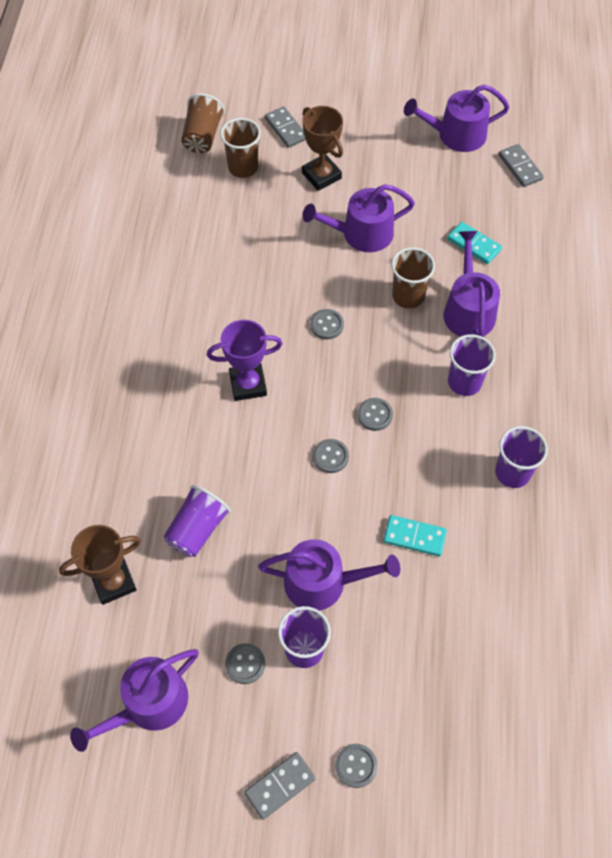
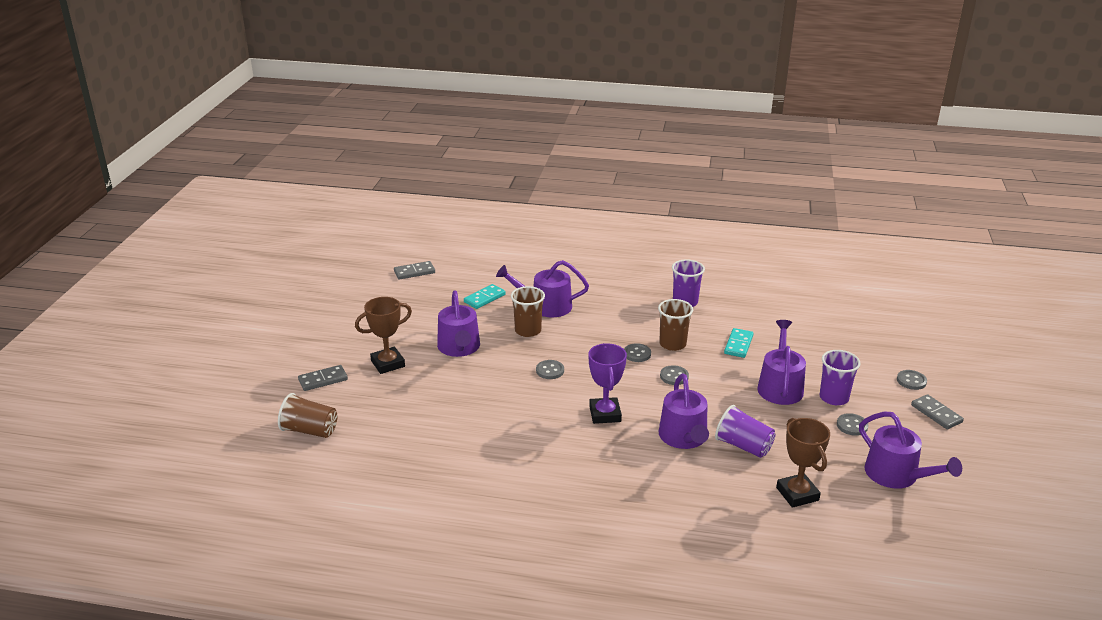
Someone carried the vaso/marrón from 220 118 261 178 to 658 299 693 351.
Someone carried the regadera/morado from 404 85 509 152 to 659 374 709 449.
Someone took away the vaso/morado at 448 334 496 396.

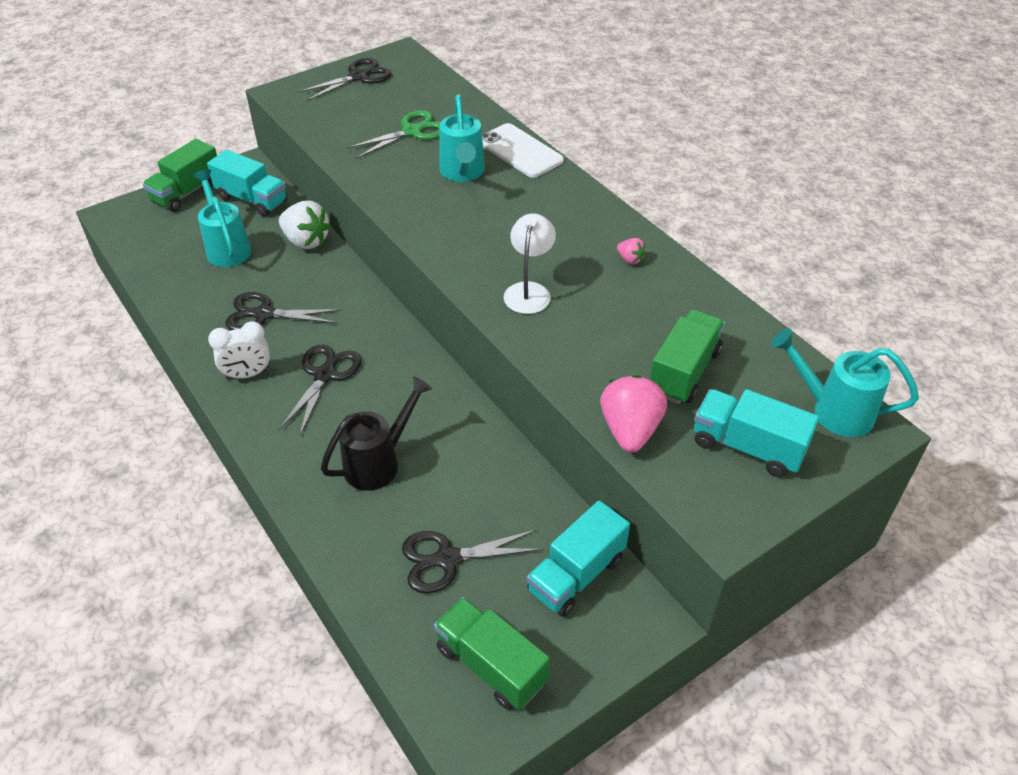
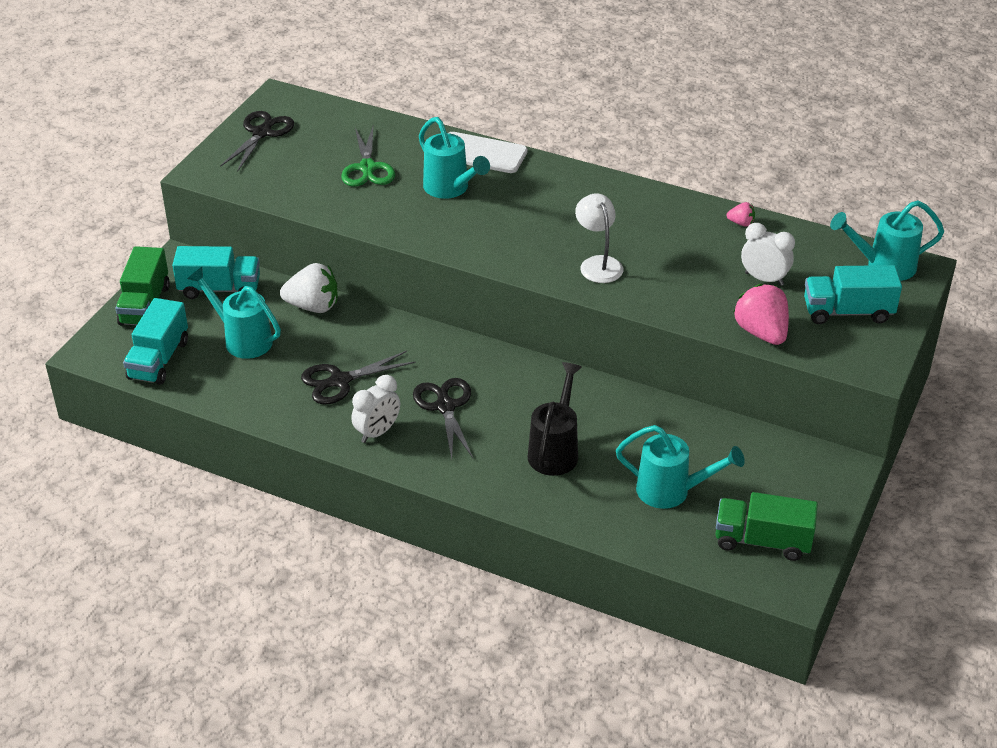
Someone carried the camión/turquesa from 527 500 630 617 to 123 298 188 385.
Someone rotated the tijeras/verde at 346 110 441 159 by 150 degrees clockwise.
Someone swapped the tijeras/negro at 402 529 544 593 for the regadera/turquesa at 616 425 745 509.
Someone carried the fresa/rosa from 617 238 646 264 to 726 202 755 227.
Someone swapped the camión/verde at 650 310 725 404 for the despertador/blanco at 741 223 795 286.

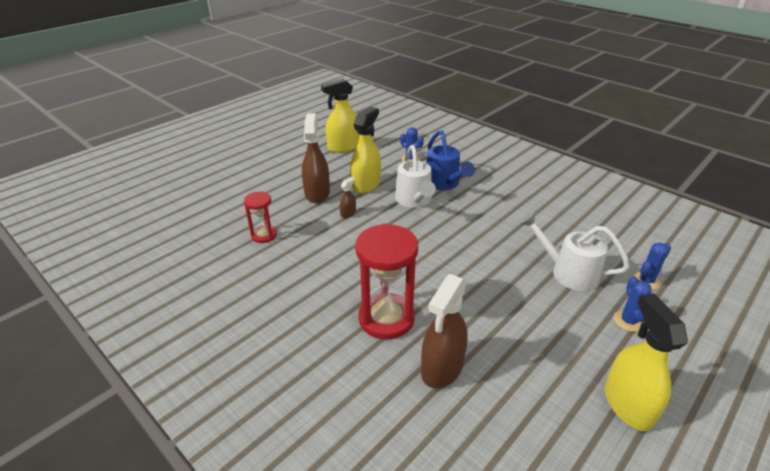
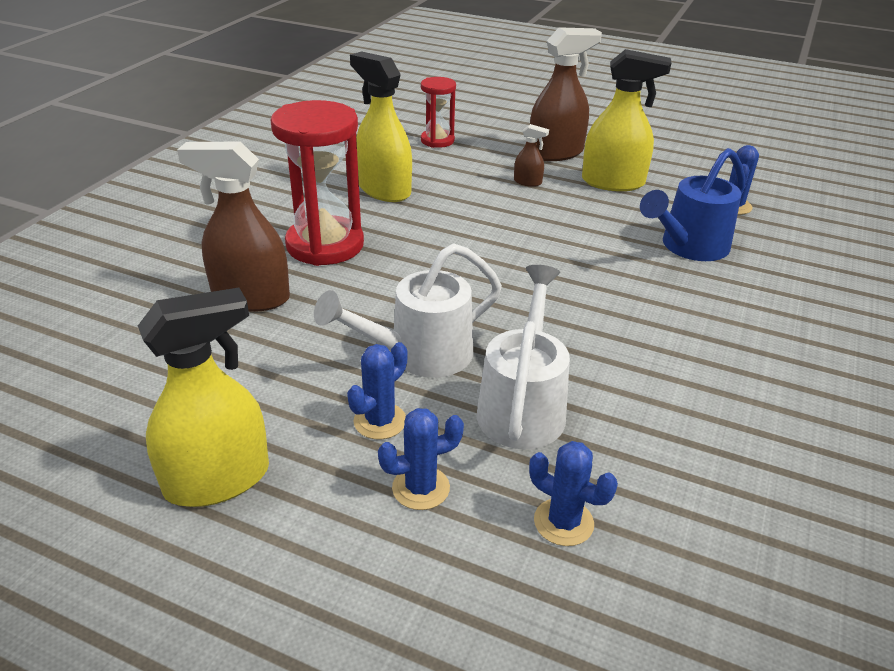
Someone carried the regadera/blanco from 395 145 436 208 to 314 243 502 378.
Someone put down the cactus/azul at 347 342 408 440.
Someone carried the pulverizador/amarillo from 321 78 360 153 to 350 51 412 202.

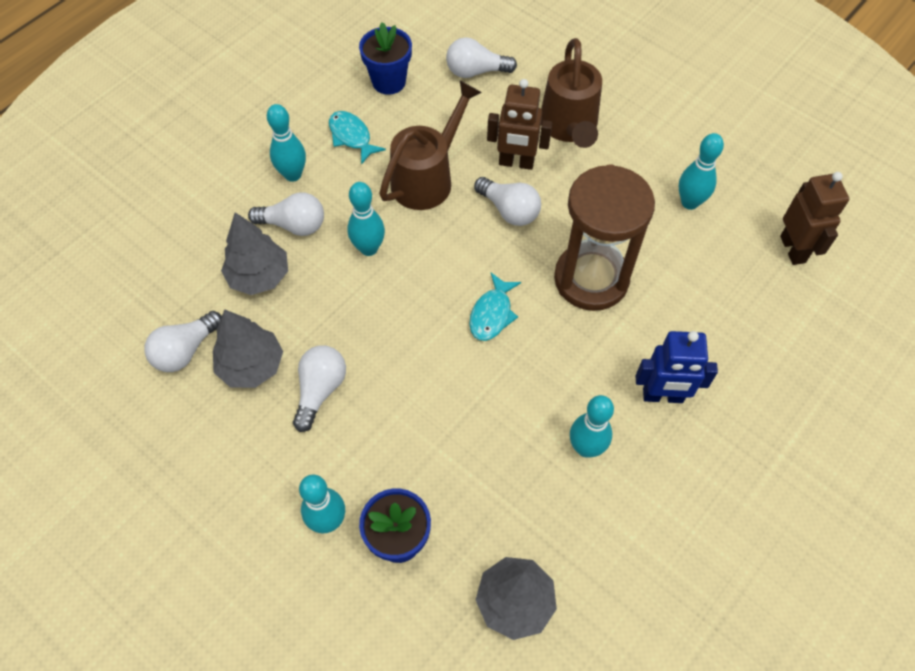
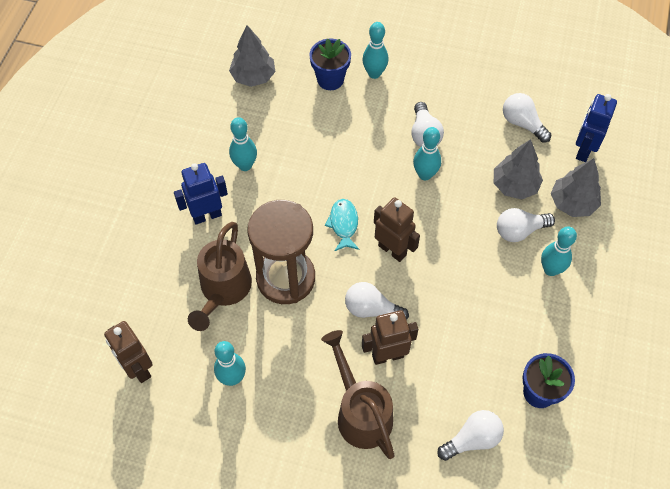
Someone carried the regadera/marrón from 379 81 482 210 to 188 222 252 331.
Someone put down the robot/marrón at 374 197 420 262.
Someone carried the bolo/turquesa from 347 182 385 256 to 413 127 441 181.
Someone rotated the bombilla/blanco at 144 311 222 372 by 60 degrees counterclockwise.
Someone carried the árbol/gris from 213 310 283 388 to 551 158 601 217.
Someone put down the robot/azul at 576 94 617 162.
Someone took away the pez/turquesa at 329 111 386 164.

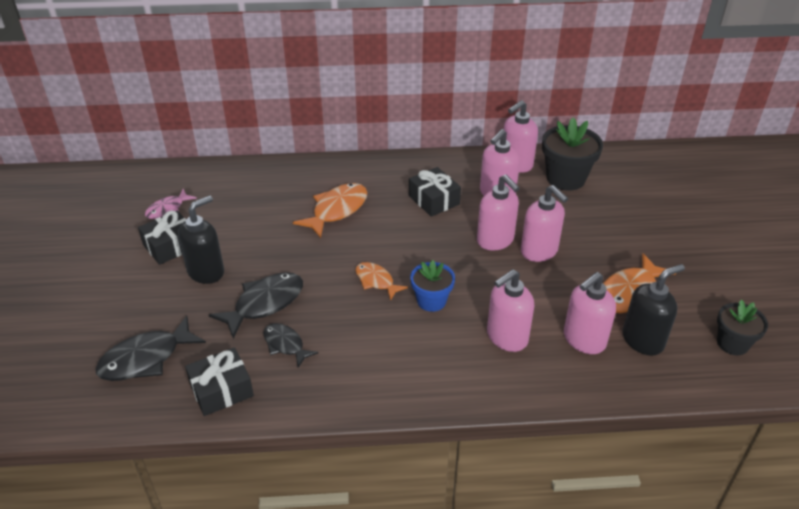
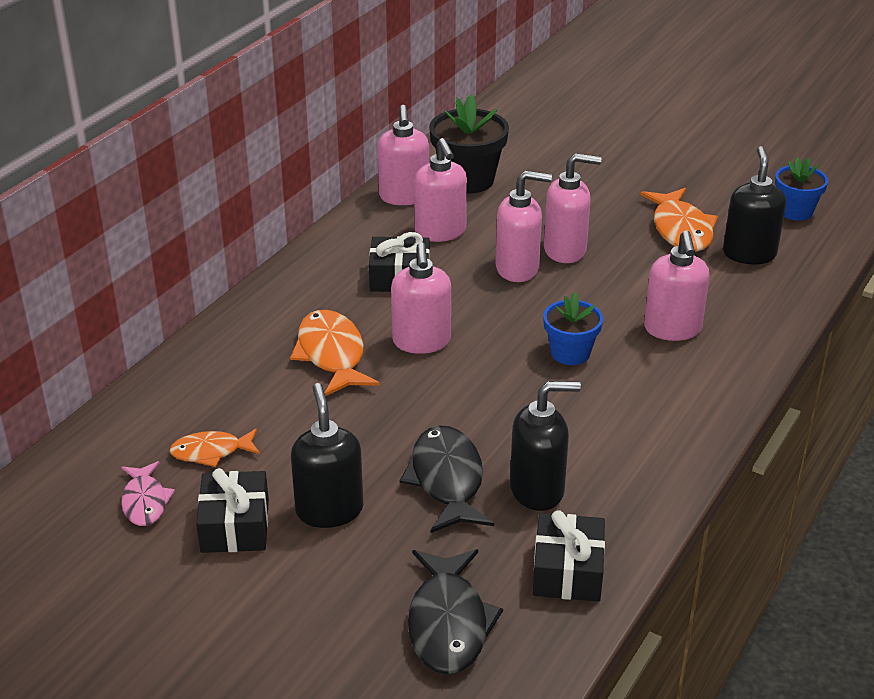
Someone carried the pez/naranja from 355 262 408 301 to 169 429 260 467.
Someone carried the dispensador de jabón/rosa from 564 272 616 354 to 391 242 451 354.
Someone swapped the pez/negro at 263 323 318 367 for the dispensador de jabón/negro at 510 381 581 511.
Someone repainted the maceta/negro at 717 299 768 355, which became the maceta/azul at 775 157 828 221.

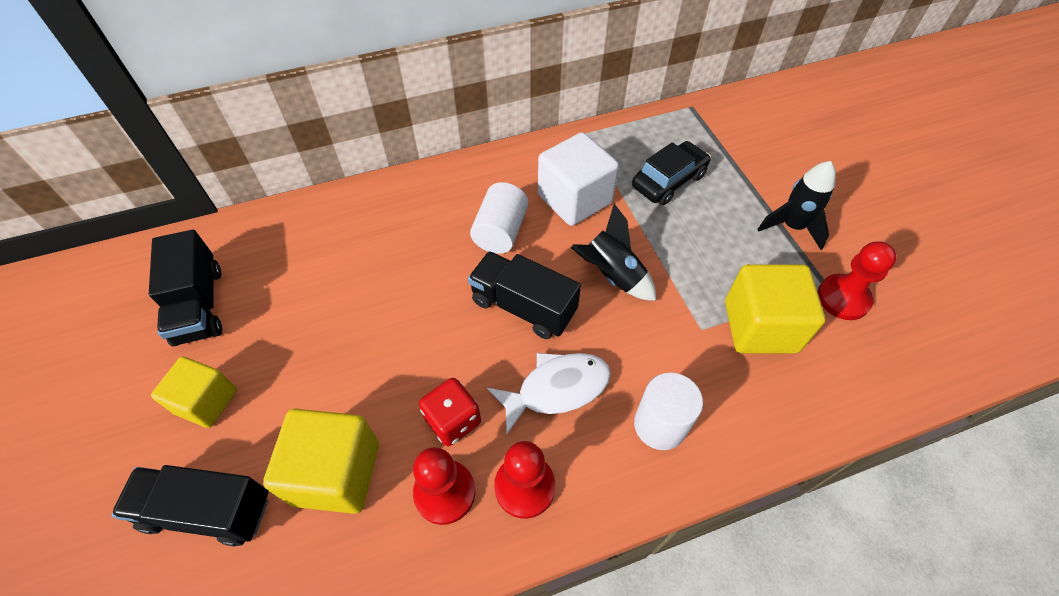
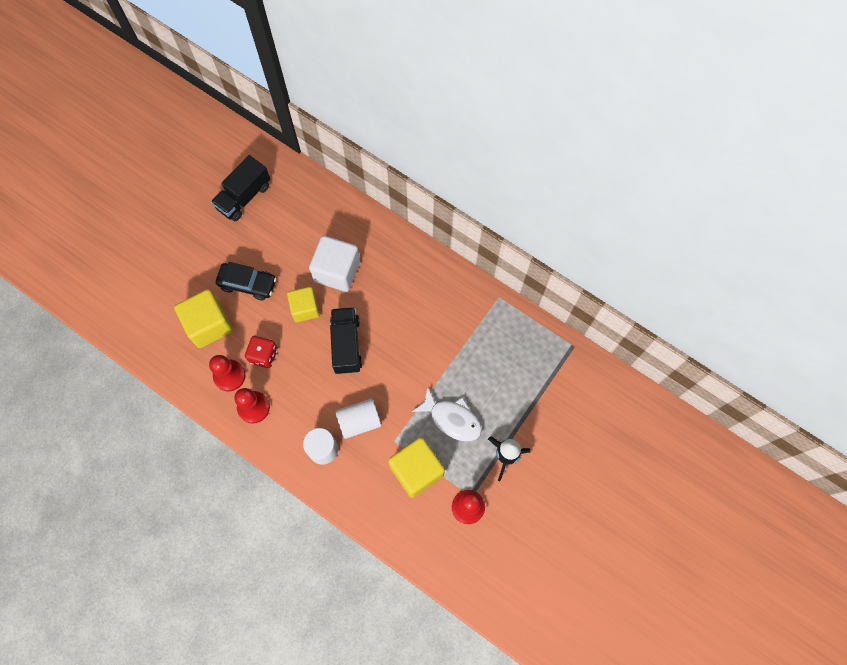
Someone carried the coche/negro from 632 141 711 205 to 216 262 277 300.
Someone carried the cubo/amarillo from 151 357 237 428 to 287 287 320 322.
Someone carried the cubo/blanco from 538 132 619 226 to 309 236 360 292.
Someone carried the cilindro/blanco from 470 182 528 254 to 335 399 381 439.
Someone carried the pez/blanco from 487 353 611 435 to 412 387 482 442.
Someone took away the camión/negro at 111 465 269 546.
Someone took away the cohete/negro at 571 204 656 301.

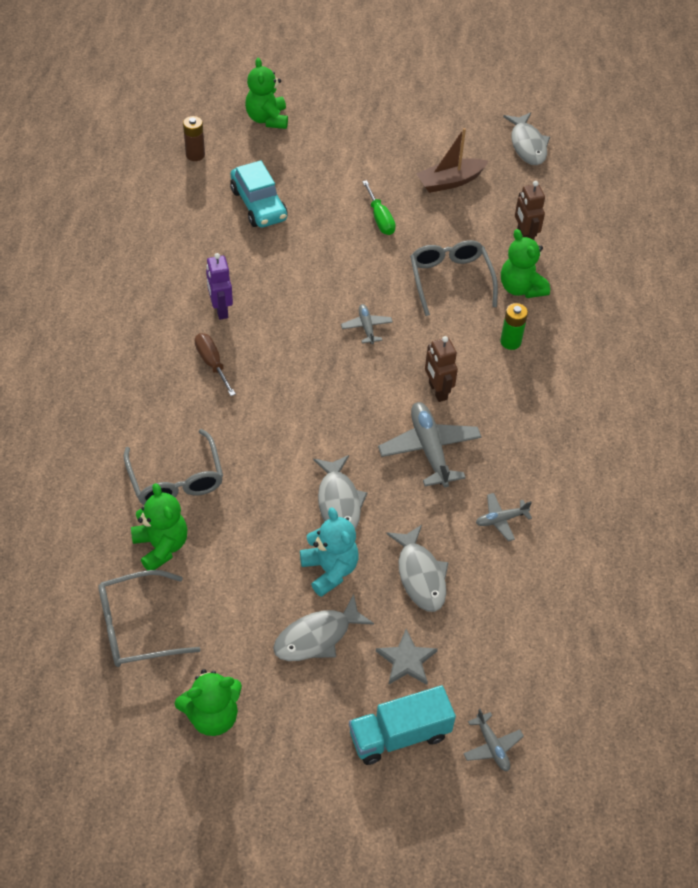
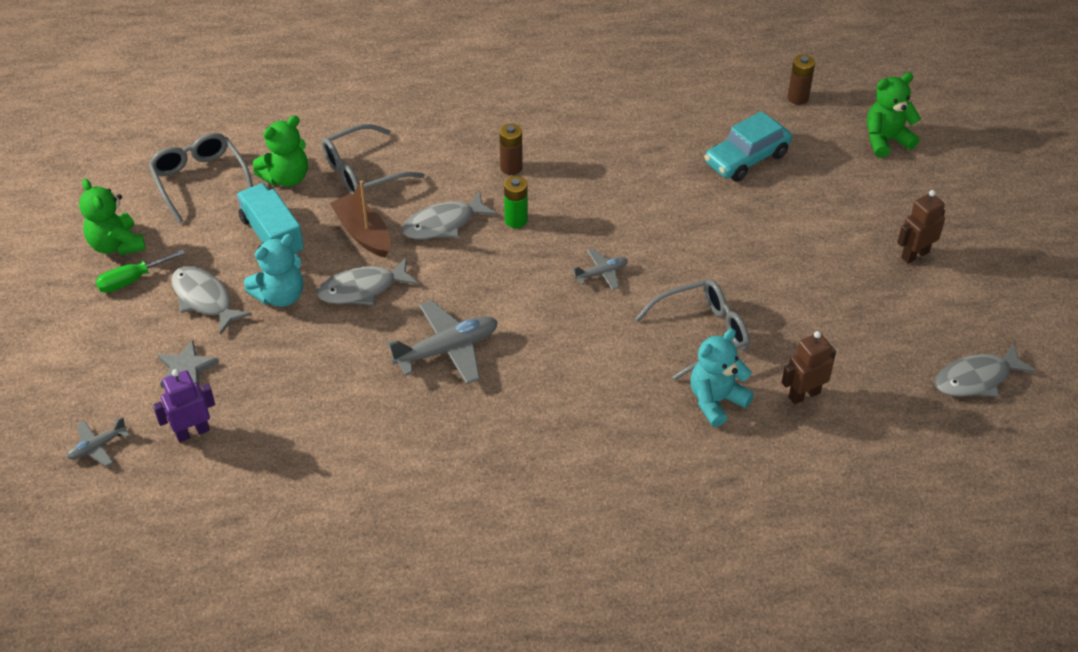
Someone carried the destornillador/verde from 362 180 396 235 to 95 249 185 293.
Someone carried the robot/morado from 206 253 233 320 to 153 369 215 442.
Someone carried the camión/turquesa from 349 685 456 765 to 237 183 304 255.
Someone carried the barco/marrón from 416 128 488 193 to 330 180 391 258.
Someone carried the pez/gris from 386 525 449 612 to 402 191 496 239.
Someone swapped the destornillador/marrón at 195 333 236 396 for the pila/marrón at 499 124 523 175.
Someone carried the pila/verde from 500 303 528 350 to 504 176 528 228.
Someone repainted the osito/verde at 501 229 550 298, which became the osito/turquesa at 690 329 754 427.
Someone carried the robot/marrón from 425 336 458 402 to 897 190 945 264.
Someone took away the avión/gris at 476 493 532 541.

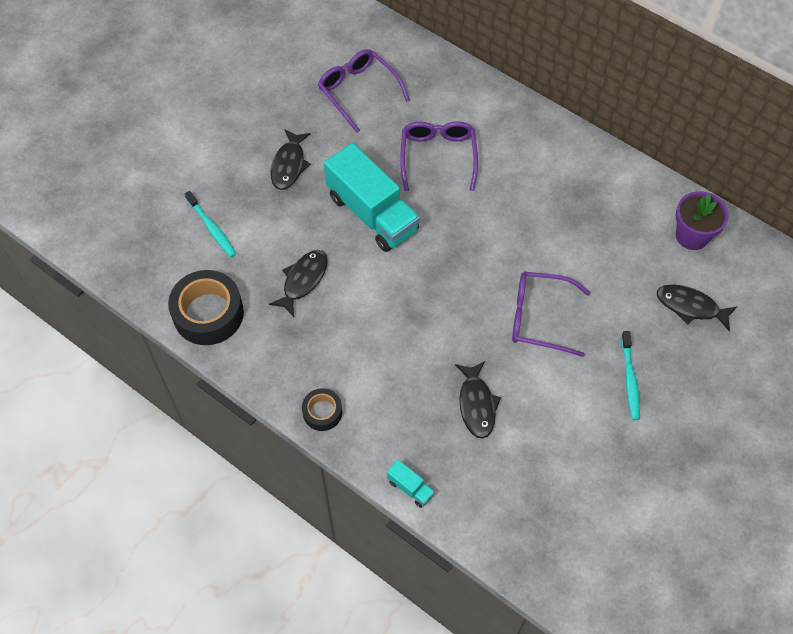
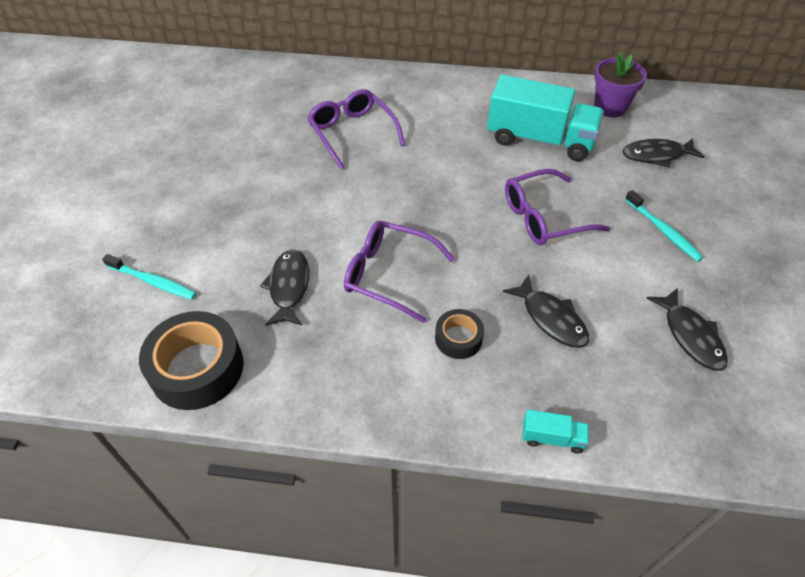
Someone carried the gafas/morado from 318 49 410 133 to 344 221 455 323.
Someone carried the cinta adhesiva/negro from 302 388 342 431 to 435 309 484 359.
Someone carried the camión/turquesa from 324 143 420 252 to 487 75 604 161.
Someone carried the pez/negro from 271 129 311 190 to 647 288 728 371.

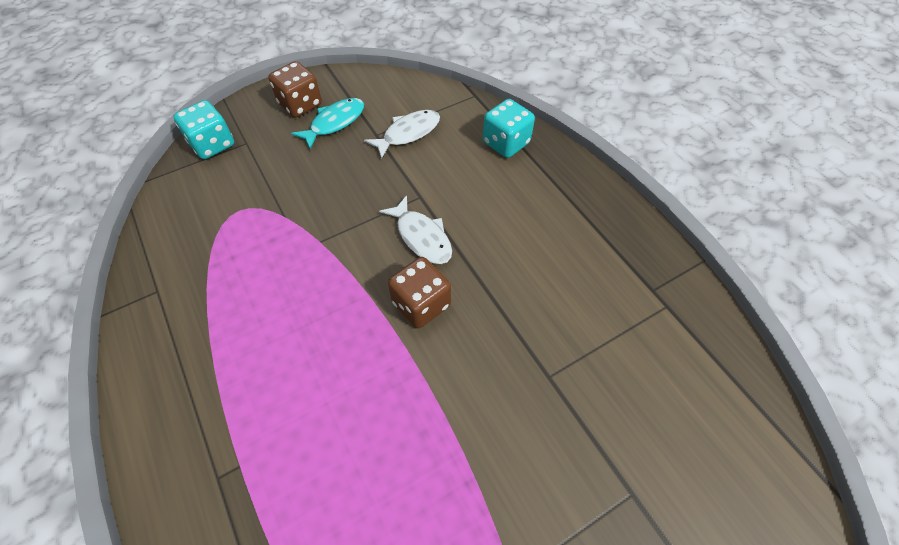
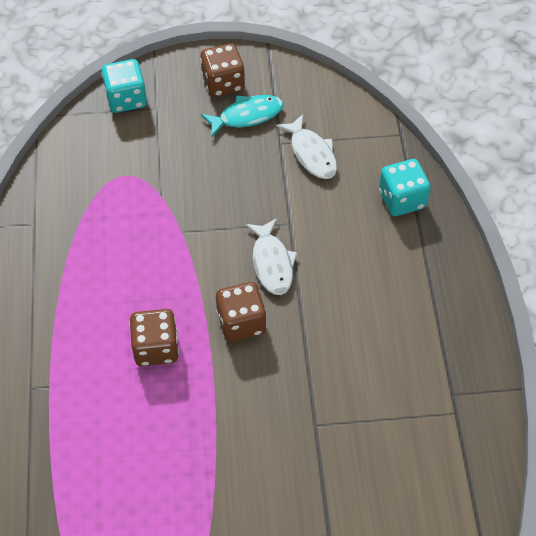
Someone put down the dado/marrón at 129 309 179 366.
Someone rotated the pez/blanco at 364 110 440 159 by 75 degrees clockwise.

